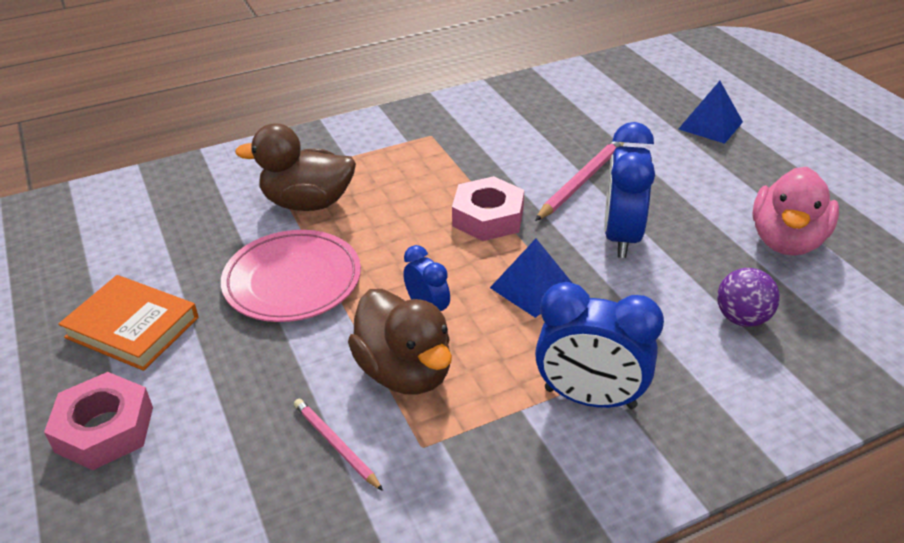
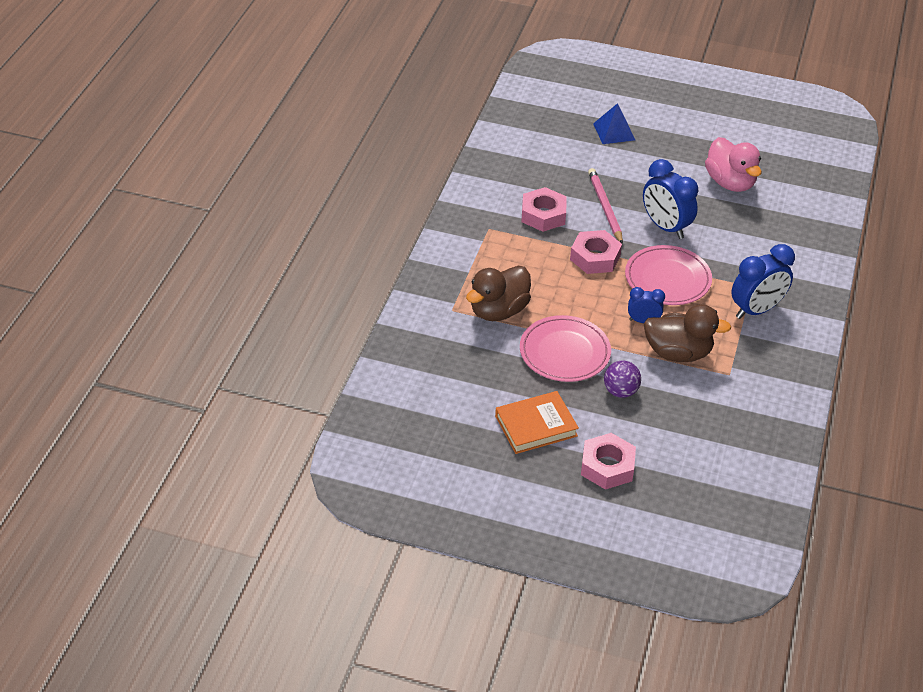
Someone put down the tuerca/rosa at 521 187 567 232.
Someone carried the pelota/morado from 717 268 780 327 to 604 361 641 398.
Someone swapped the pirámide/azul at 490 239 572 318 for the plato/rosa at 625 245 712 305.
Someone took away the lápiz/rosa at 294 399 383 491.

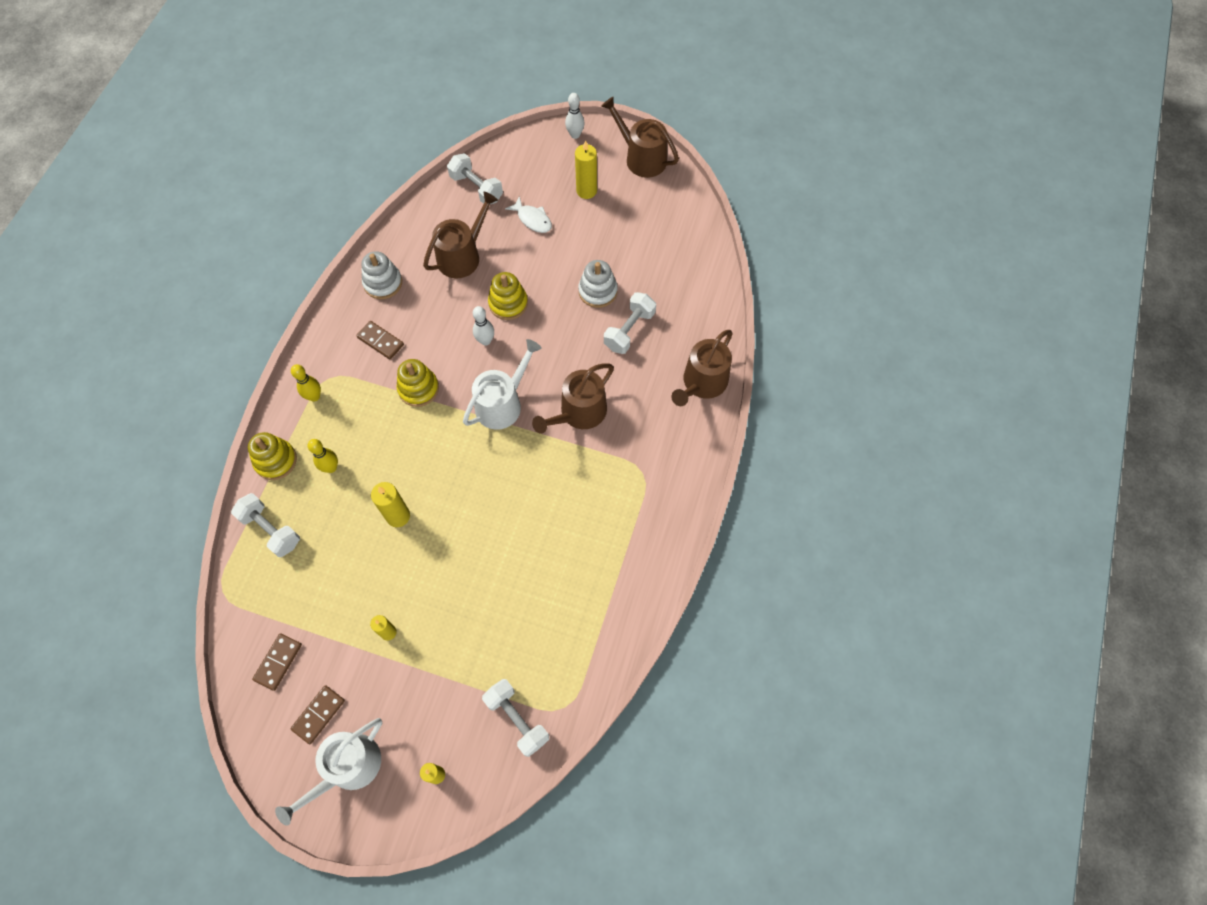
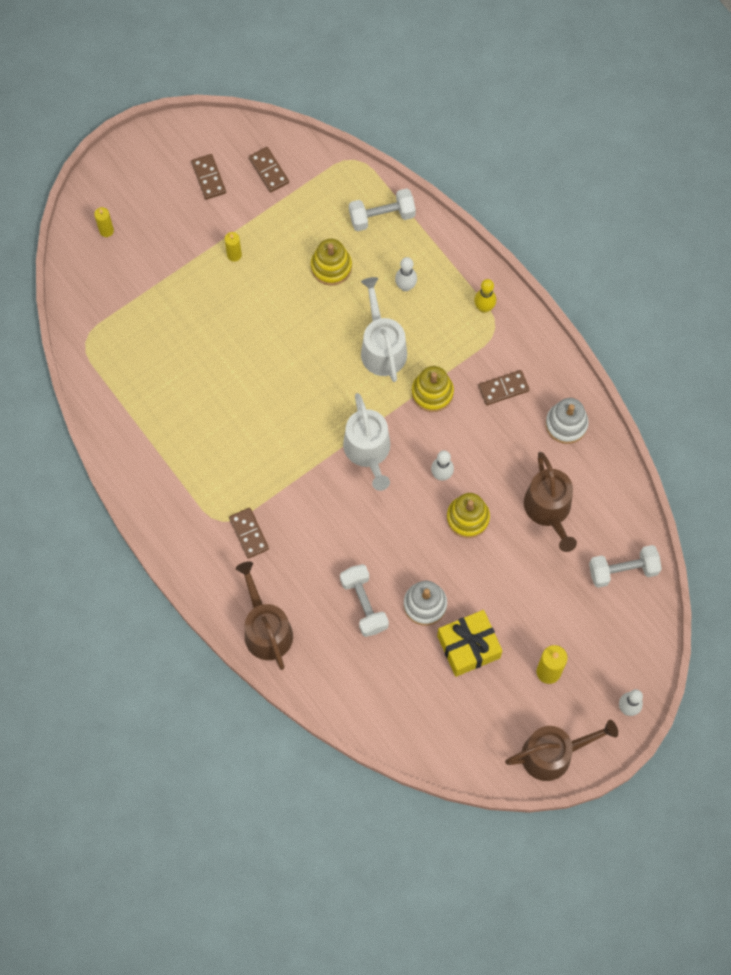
Someone put down the ficha de dominó/marrón at 229 508 269 559.
Someone carried the juguete apilable/amarillo from 248 432 297 480 to 311 239 352 286.
Someone carried the regadera/blanco from 275 718 382 826 to 361 277 407 382.
Someone repainted the bolo/amarillo at 308 439 338 473, which became the bolo/blanco at 395 257 417 291.
Someone put down the regalo/amarillo at 437 610 502 677.
Someone took away the vela/amarillo at 371 482 410 527.
Someone took away the mancuerna/blanco at 482 679 549 757.
Someone took away the pez/blanco at 505 196 552 233.
Someone took away the regadera/marrón at 532 363 614 434.

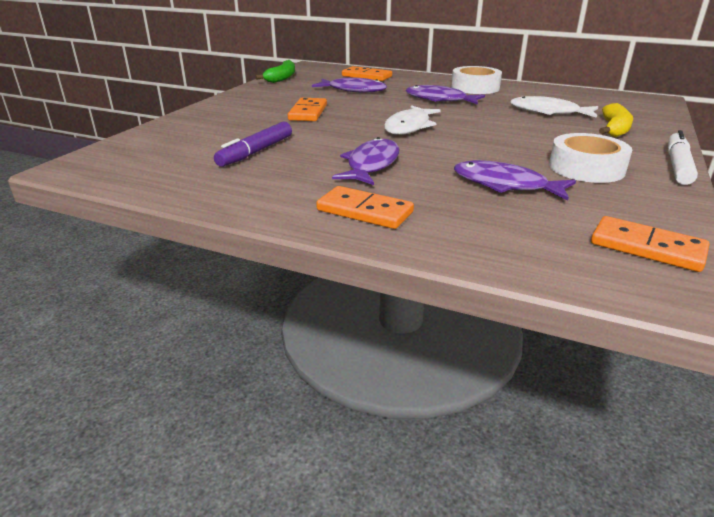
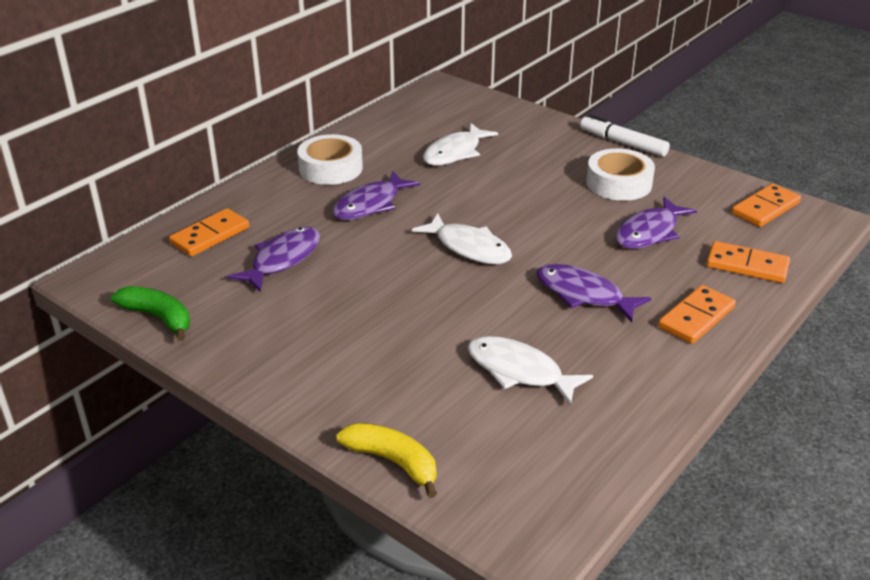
Someone carried the plátano/amarillo from 599 103 633 137 to 336 423 437 498.
Someone swapped the rotulador/morado at 214 122 292 167 for the pez/blanco at 468 336 593 406.
Someone carried the ficha de dominó/naranja from 288 98 327 121 to 706 241 790 283.

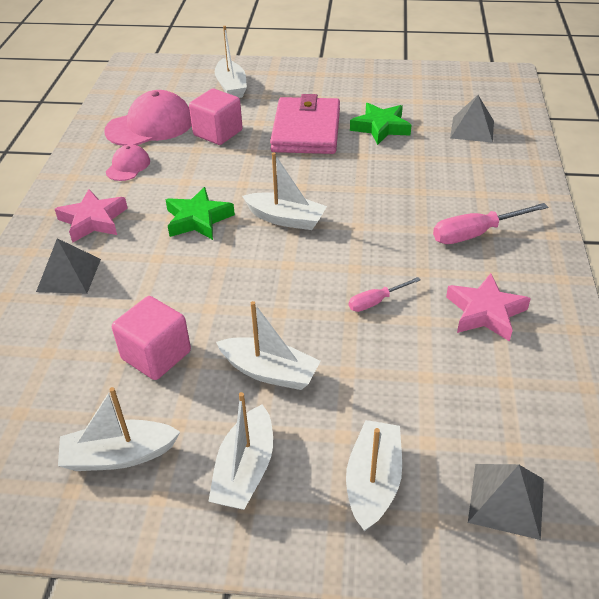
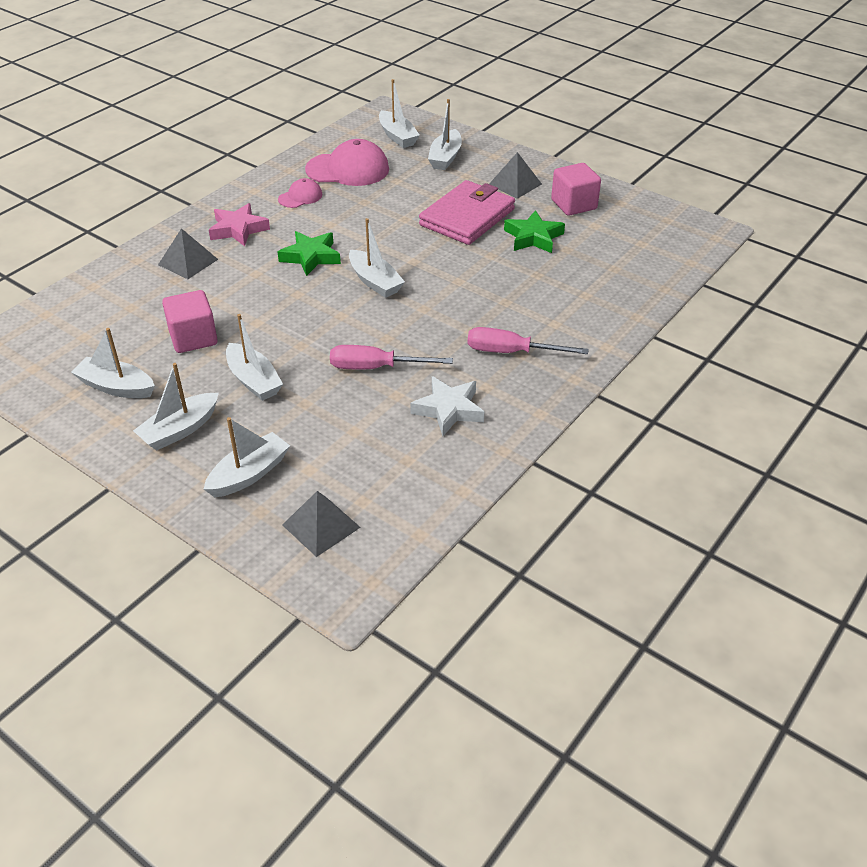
Someone scaled the destornillador/rosa at 349 277 420 312 by 1.69.
Someone put down the barco/blanco at 379 79 420 148.
Someone repainted the estrella/rosa at 446 273 531 342, which became the estrella/blanco at 410 376 484 436.
Someone carried the pirámide/gris from 450 95 494 143 to 489 152 542 199.
Someone carried the cubo/rosa from 189 89 243 145 to 551 163 601 216.

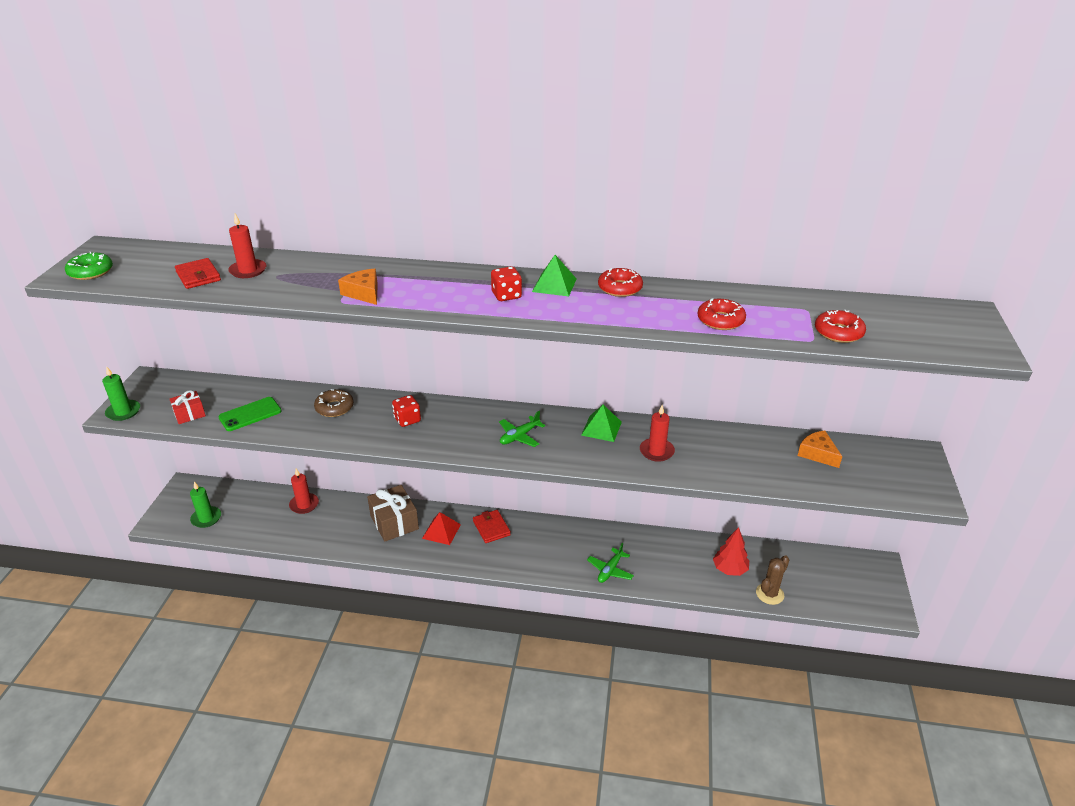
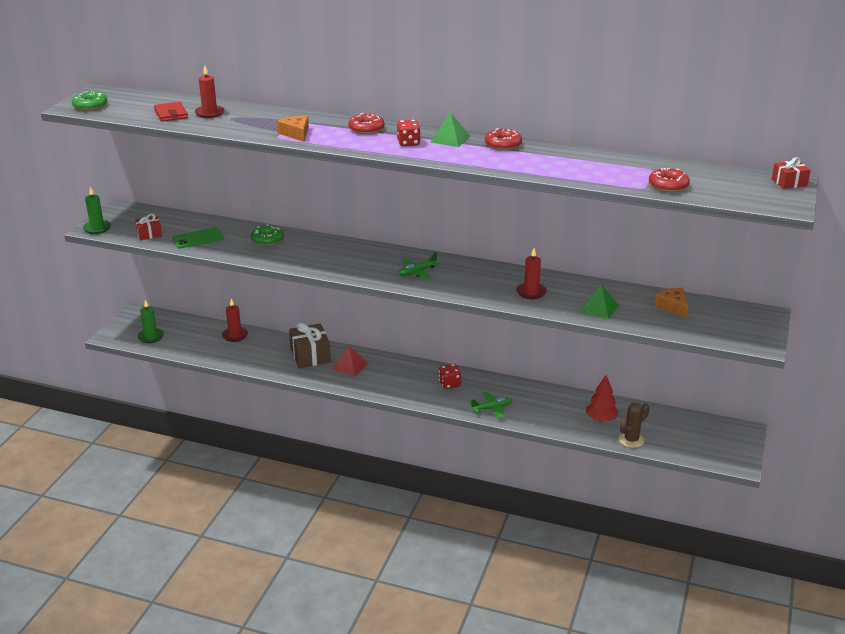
Someone repainted the rosquilla/marrón at 314 389 354 417, which became the rosquilla/verde at 251 225 284 246.
Someone carried the rosquilla/rojo from 697 298 746 330 to 348 113 384 134.
Someone carried the dado/rojo from 392 395 421 427 to 439 364 461 389.
Someone rotated the avión/verde at 587 543 634 583 by 150 degrees counterclockwise.
Someone carried the pirámide/verde from 581 405 622 442 to 579 284 619 319.
Someone put down the regalo/rojo at 772 157 811 189.
Someone took away the cartera/rojo at 473 510 511 543.

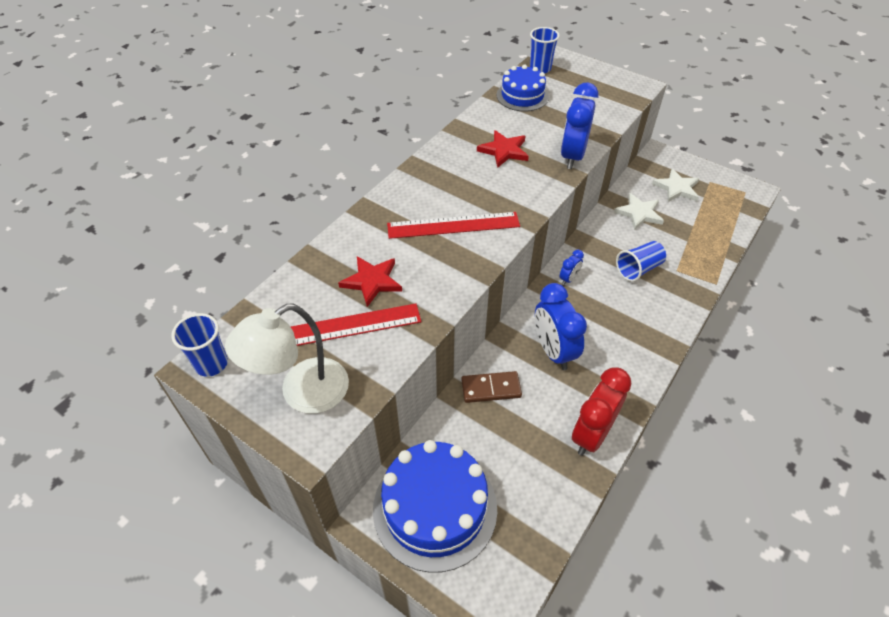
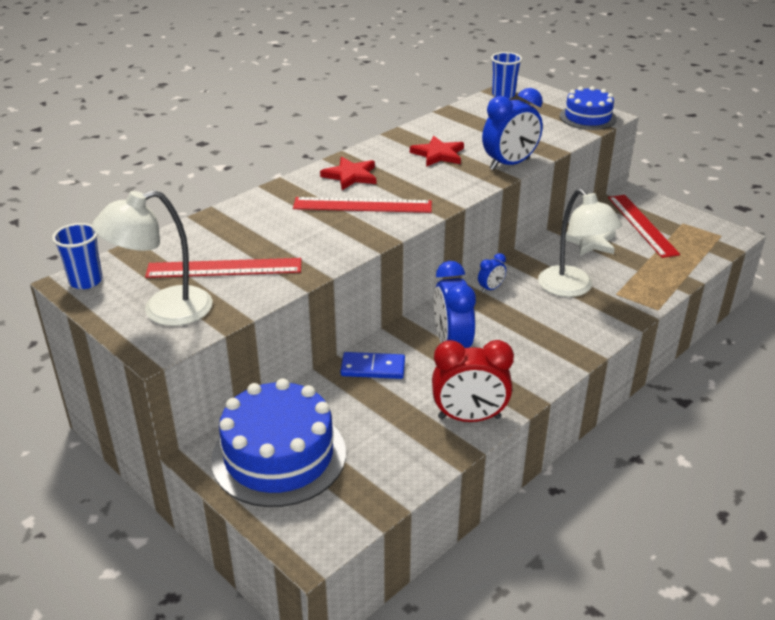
Someone carried the estrella/rojo from 338 256 402 307 to 320 157 376 190.
Someone repainted the ficha de dominó/marrón at 461 371 522 403, which became the ficha de dominó/azul at 341 352 405 379.
Someone rotated the despertador/rojo at 572 368 631 456 by 135 degrees counterclockwise.
Someone rotated the despertador/azul at 561 82 599 169 by 150 degrees counterclockwise.
Someone swapped the vaso/azul at 616 241 666 282 for the lámpara/blanco at 538 188 622 297.
Someone carried the tarta/azul from 497 65 549 111 to 560 86 617 130.
Someone swapped the estrella/blanco at 652 168 699 202 for the regla/rojo at 608 195 680 258.

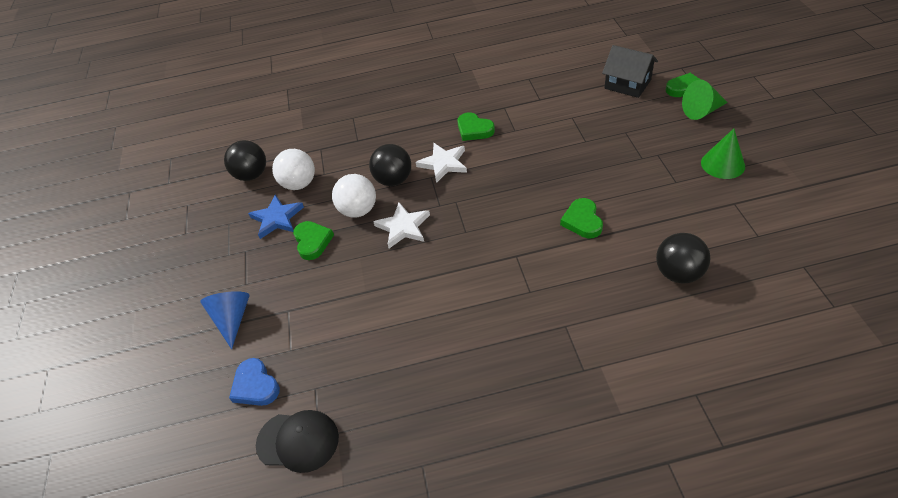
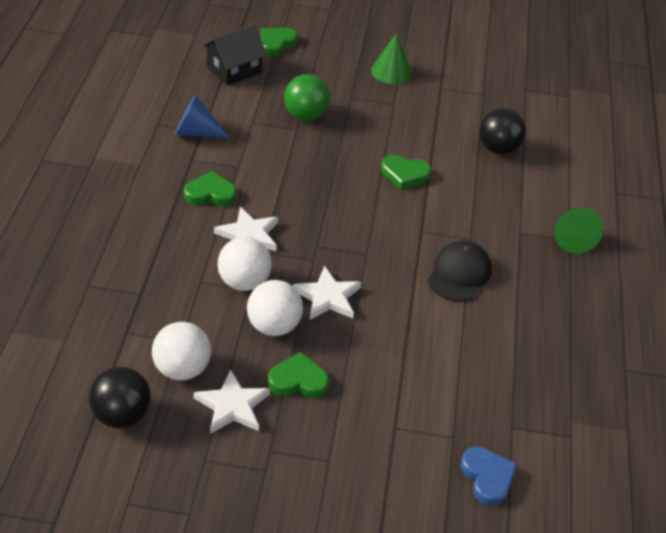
Someone carried the cono/azul from 200 291 250 349 to 175 94 230 138.
Someone rotated the corazón/verde at 458 112 495 141 by 150 degrees counterclockwise.
Someone repainted the estrella/azul at 248 194 304 239, which became the estrella/blanco at 194 369 270 434.
Someone repainted the pelota/negro at 369 144 411 186, which became the pelota/blanco at 217 237 272 291.
Someone put down the pelota/verde at 284 74 330 121.
Someone carried the gorra/negro from 256 410 339 473 to 427 240 492 301.
Someone rotated the corazón/azul at 229 358 280 406 by 90 degrees counterclockwise.
Someone carried the cono/verde from 682 80 728 120 to 554 208 603 254.

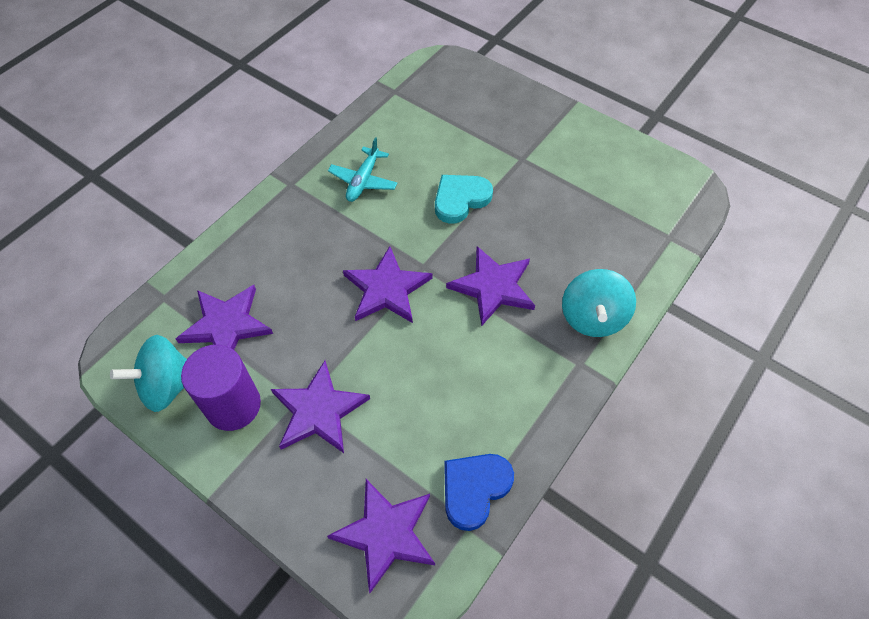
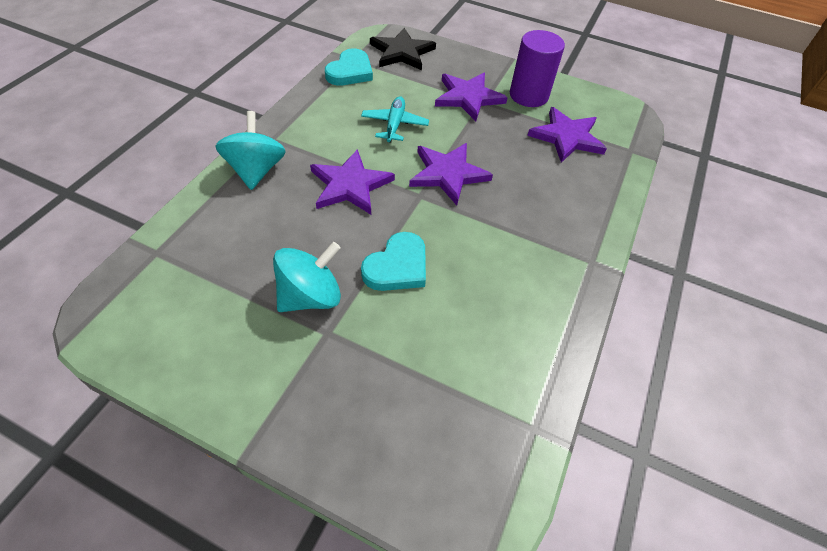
Someone carried the peonza/turquesa from 110 335 187 412 to 273 242 341 312.
Someone repainted the corazón/azul at 444 454 514 531, which became the corazón/turquesa at 325 48 373 85.
Someone carried the avión/turquesa from 328 137 397 202 to 361 96 429 142.
Someone repainted the estrella/morado at 327 479 435 593, which became the estrella/negro at 370 28 436 70.

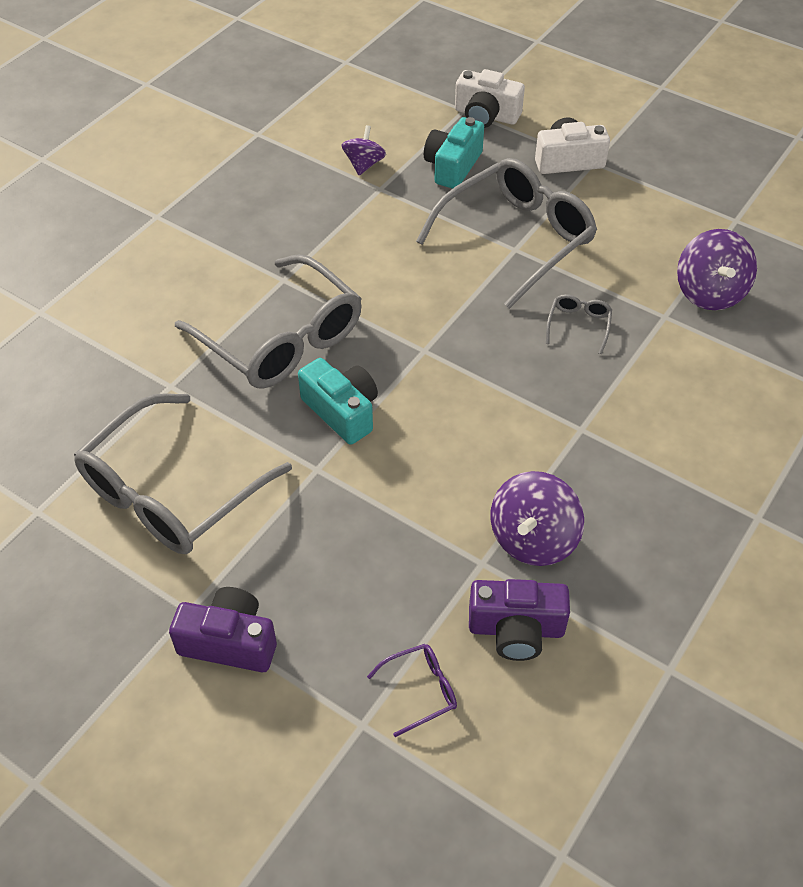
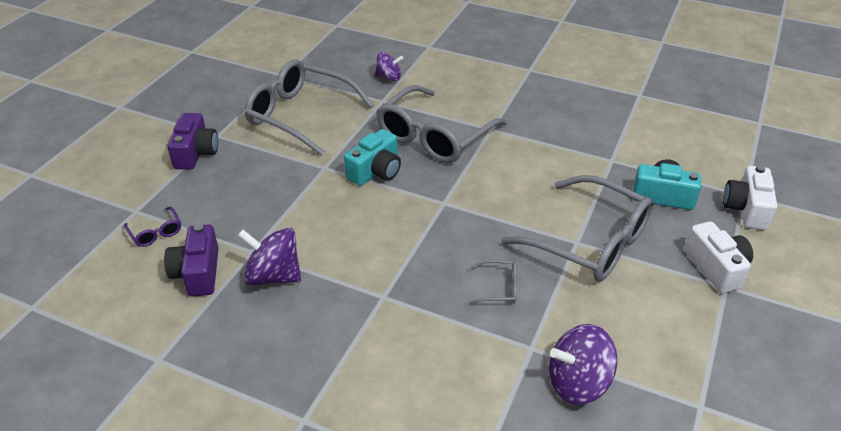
Someone carried the peonza/morado from 342 125 386 175 to 375 52 403 81.

